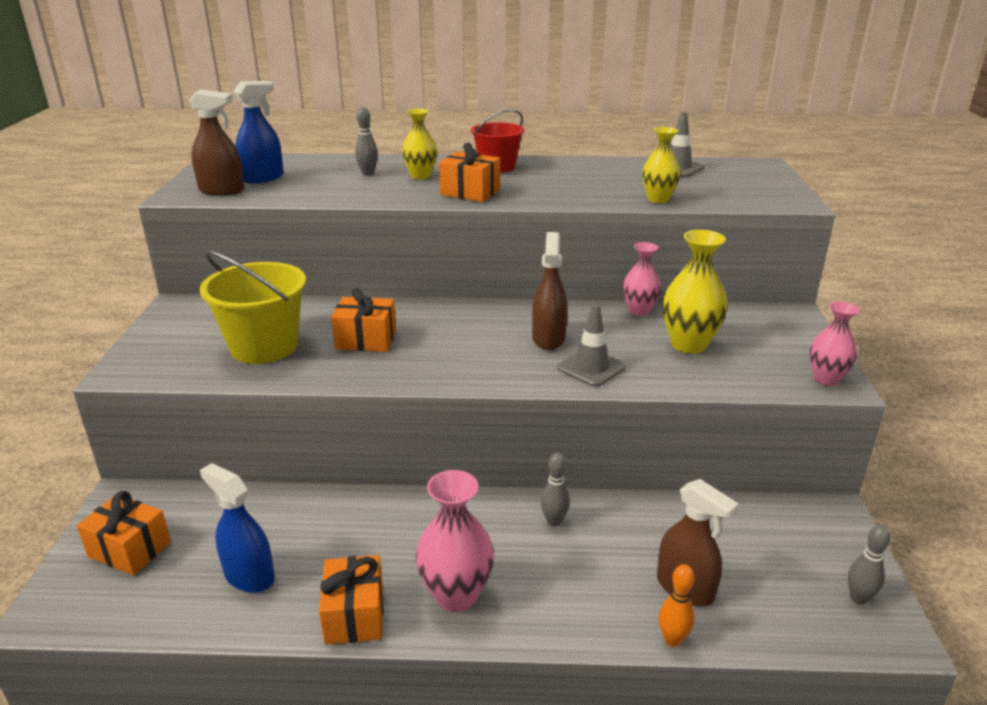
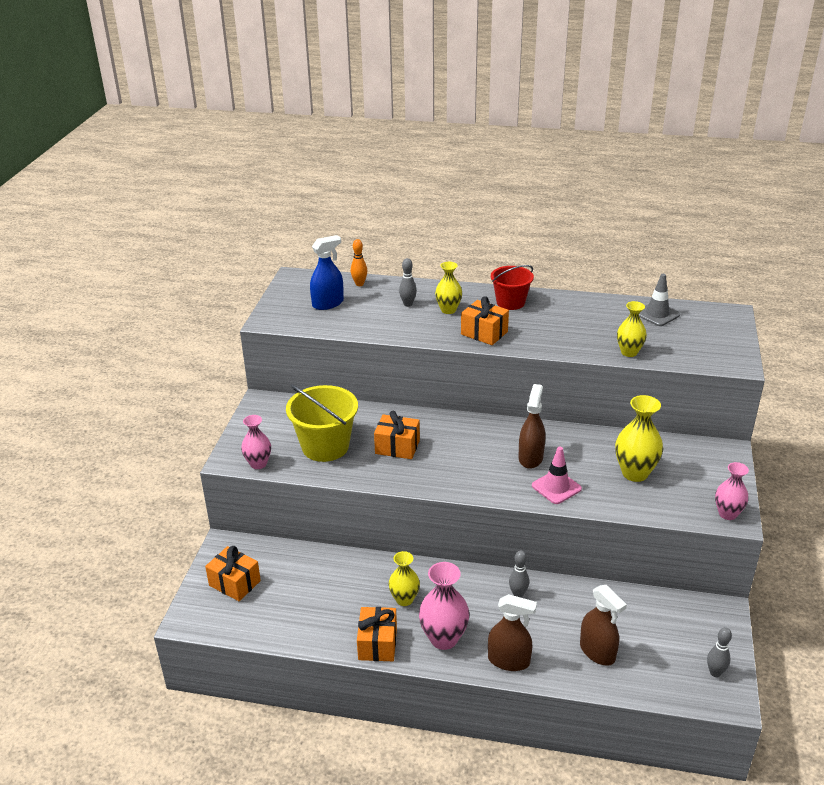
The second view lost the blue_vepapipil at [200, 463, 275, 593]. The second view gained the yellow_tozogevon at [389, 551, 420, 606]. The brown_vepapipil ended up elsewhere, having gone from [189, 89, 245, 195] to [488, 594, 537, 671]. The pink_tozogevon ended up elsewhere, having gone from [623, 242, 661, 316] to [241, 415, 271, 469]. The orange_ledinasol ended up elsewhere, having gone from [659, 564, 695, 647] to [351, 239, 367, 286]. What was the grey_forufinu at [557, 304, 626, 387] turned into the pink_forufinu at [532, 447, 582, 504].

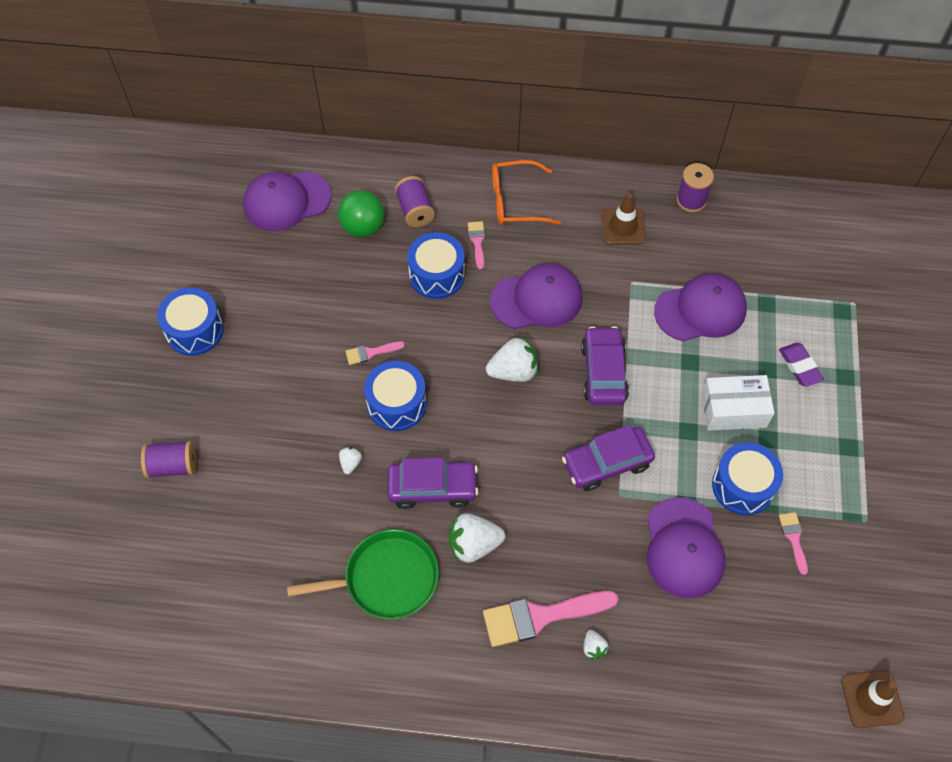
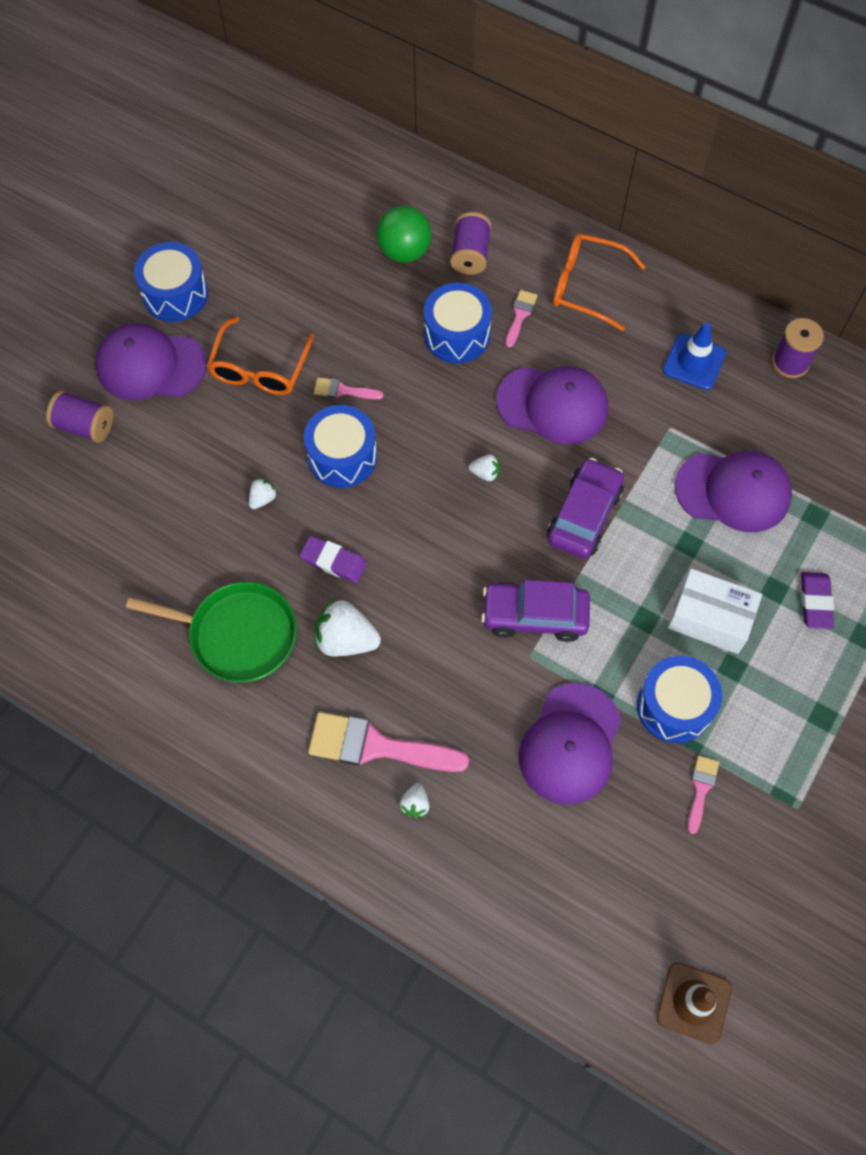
The second view gained the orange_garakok at [207, 316, 314, 395]. The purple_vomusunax ended up elsewhere, having gone from [243, 171, 332, 231] to [95, 323, 207, 400]. Where the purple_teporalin stood at [387, 458, 479, 509], the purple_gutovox came to stand at [300, 536, 367, 583]. What was the brown_forufinu at [601, 193, 646, 245] turned into the blue_forufinu at [663, 323, 726, 390]. The size of the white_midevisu at [486, 335, 538, 382] changed by a factor of 0.50.

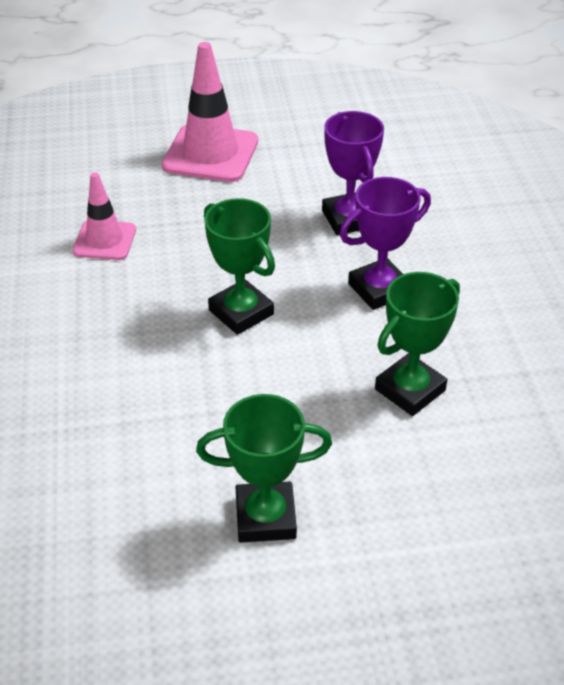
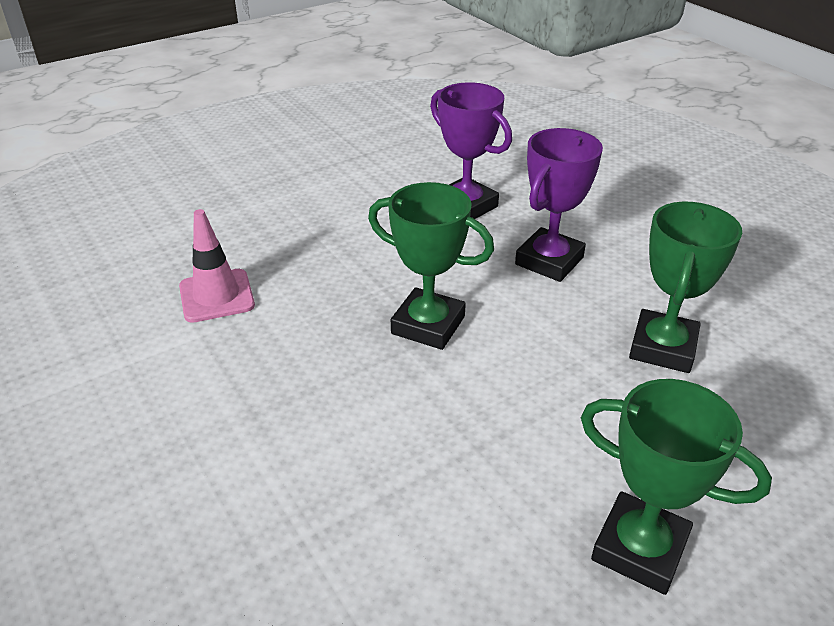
The second view lost the pink_forufinu at [162, 42, 258, 182]. The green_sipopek at [196, 394, 332, 543] ended up facing another way, 60 degrees clockwise from before.

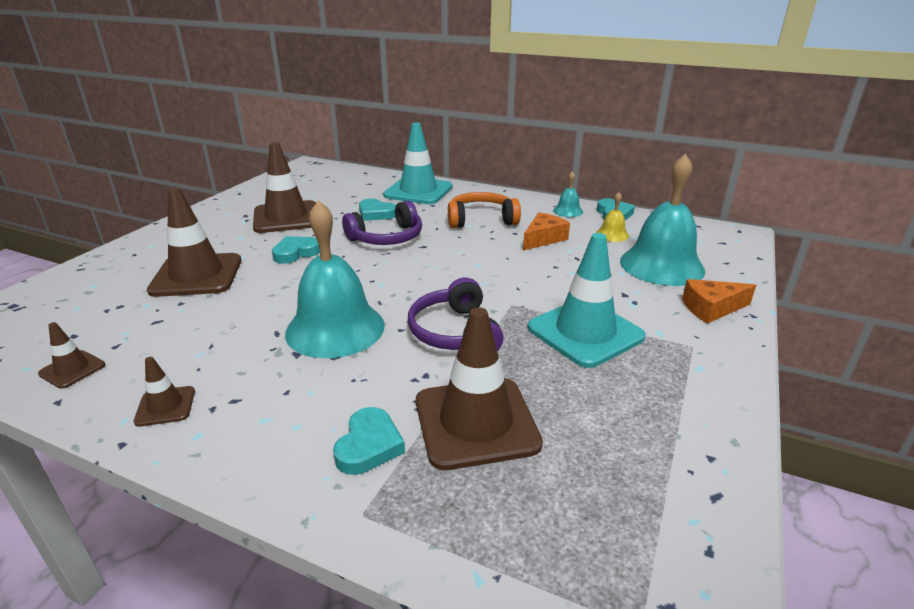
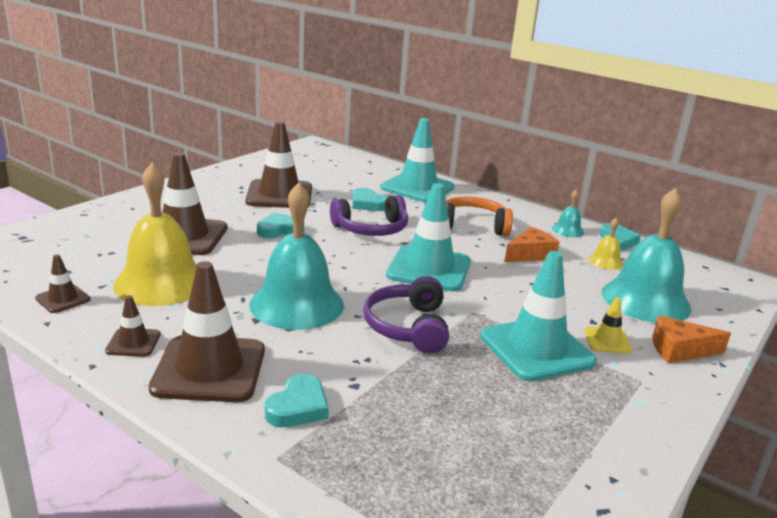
The second view gained the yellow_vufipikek at [113, 163, 197, 306]. The second view gained the turquoise_forufinu at [386, 183, 471, 291]. The second view gained the yellow_forufinu at [584, 297, 632, 354]. The brown_forufinu ended up elsewhere, having gone from [416, 307, 543, 470] to [149, 261, 265, 402].

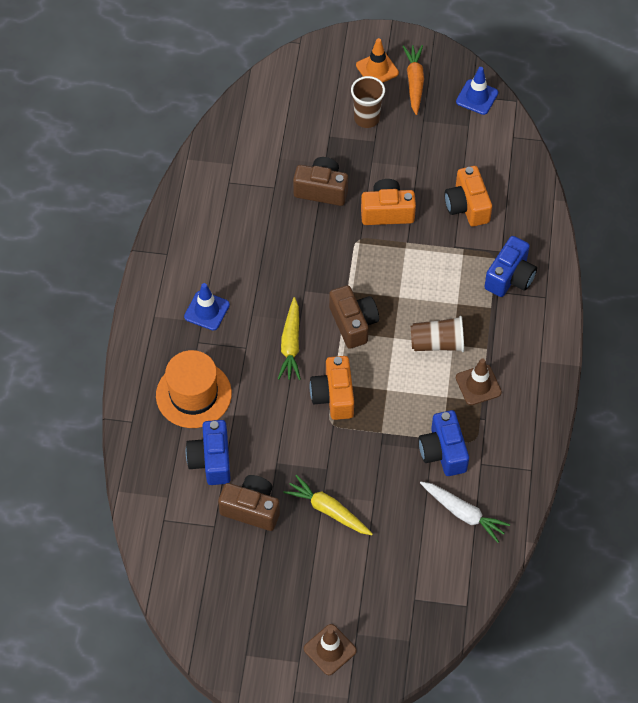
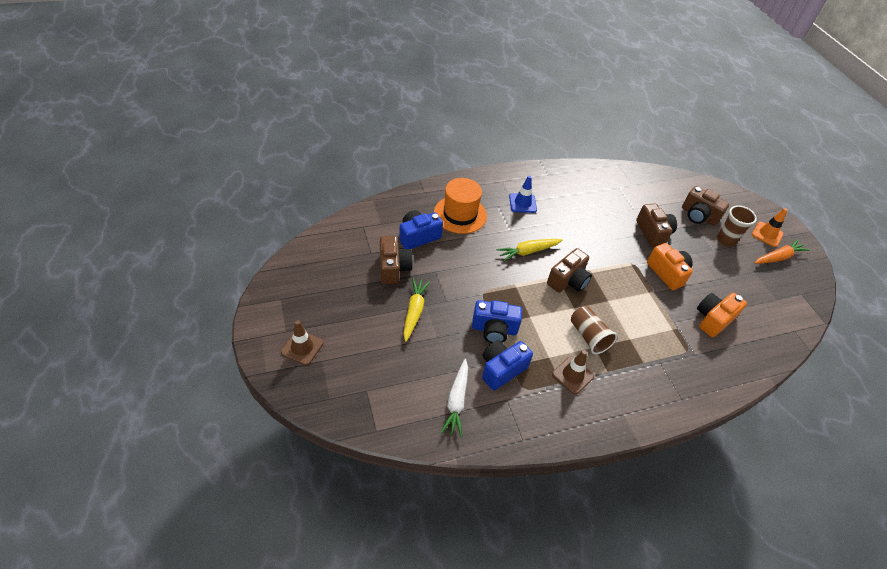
The second view lost the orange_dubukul at [310, 356, 354, 420]. The second view lost the blue_forufinu at [456, 67, 498, 115]. The second view gained the brown_dubukul at [682, 186, 729, 226]. The blue_dubukul ended up elsewhere, having gone from [484, 236, 537, 297] to [472, 300, 522, 343].

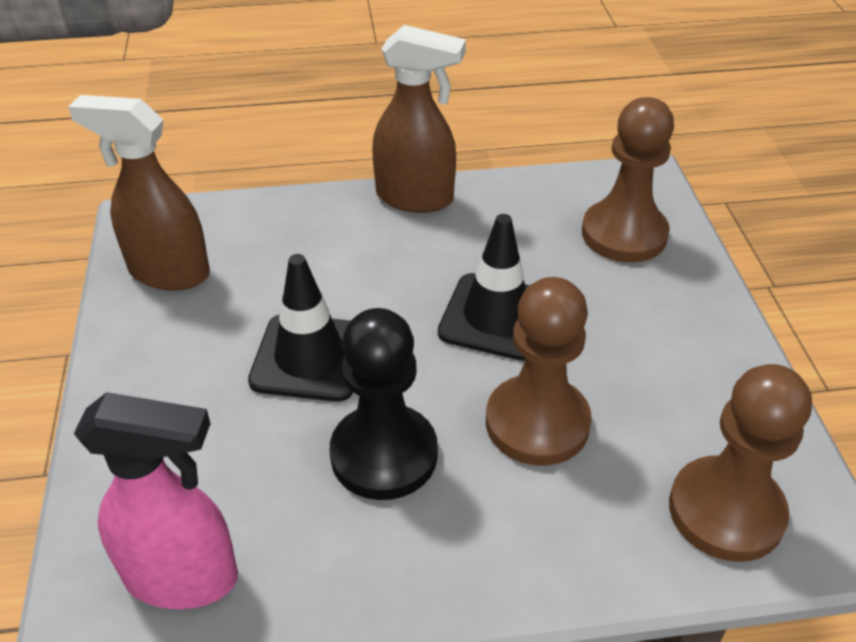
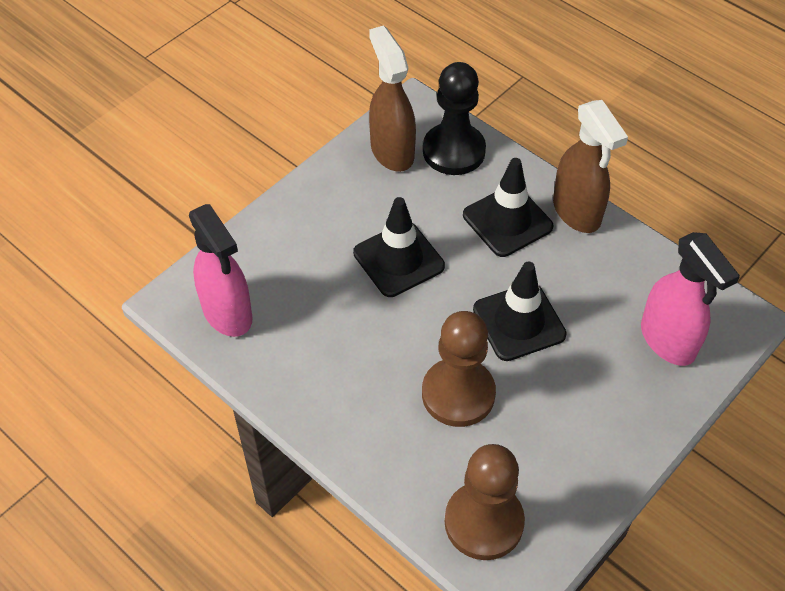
The second view gained the black_forufinu at [463, 158, 553, 257]. The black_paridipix ended up elsewhere, having gone from [330, 308, 438, 500] to [423, 62, 486, 175]. Where the brown_paridipix stood at [582, 97, 674, 263], the pink_vepapipil came to stand at [641, 232, 740, 366].

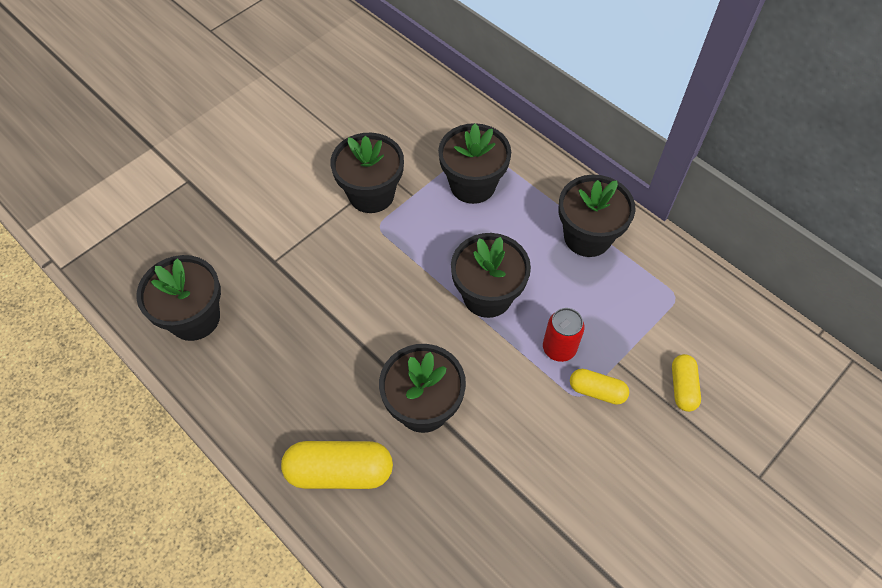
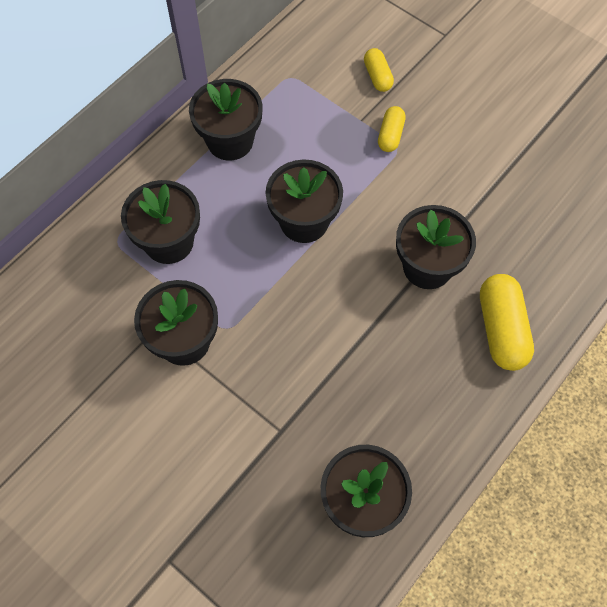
The second view lost the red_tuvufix at [543, 308, 585, 362]. The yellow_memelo at [672, 354, 701, 412] ended up facing another way, 75 degrees clockwise from before.

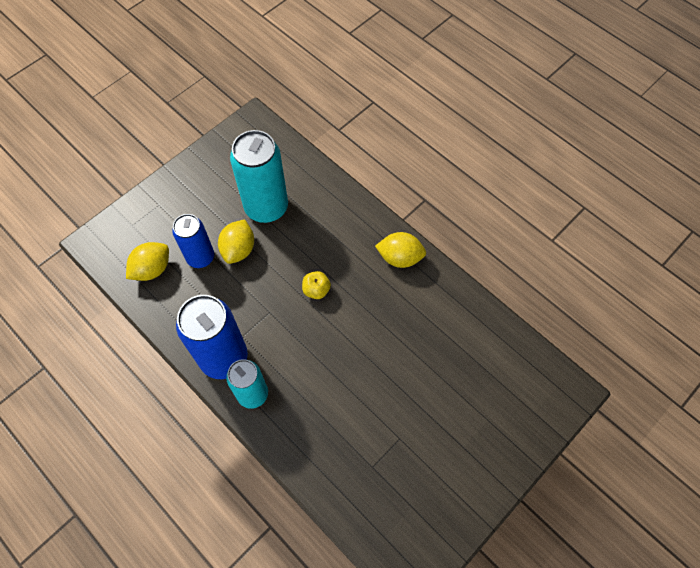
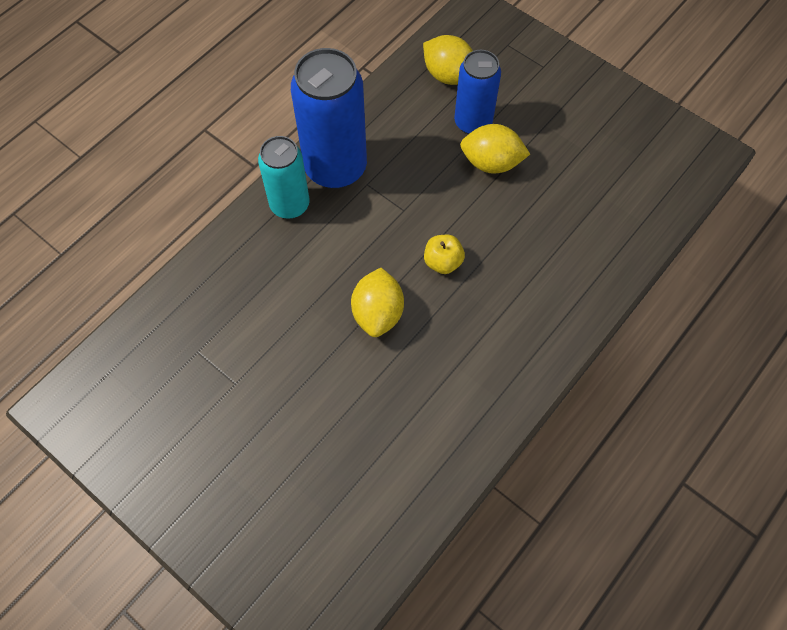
The second view lost the turquoise_tuvufix at [230, 130, 288, 223]. The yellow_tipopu ended up elsewhere, having gone from [375, 232, 426, 268] to [351, 268, 404, 337].

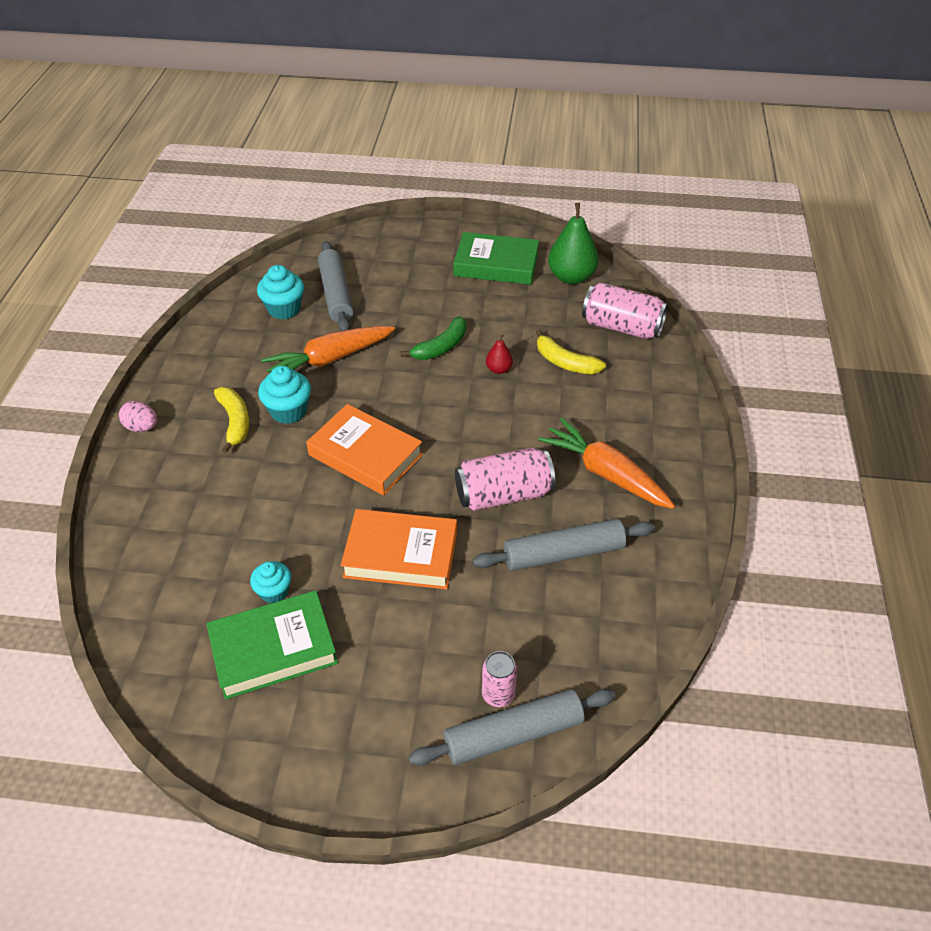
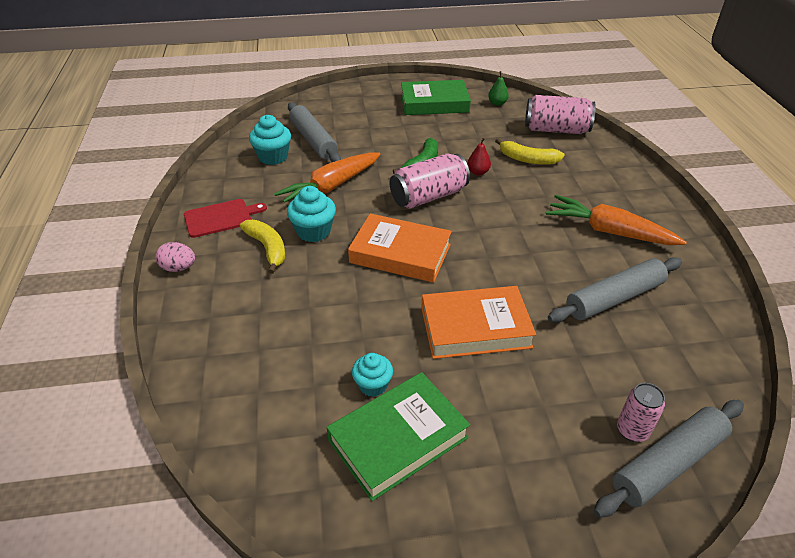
The second view gained the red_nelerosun at [184, 199, 267, 238]. The pink_tuvufix ended up elsewhere, having gone from [455, 448, 555, 511] to [390, 153, 470, 209]. The size of the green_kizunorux at [548, 203, 599, 284] changed by a factor of 0.49.

